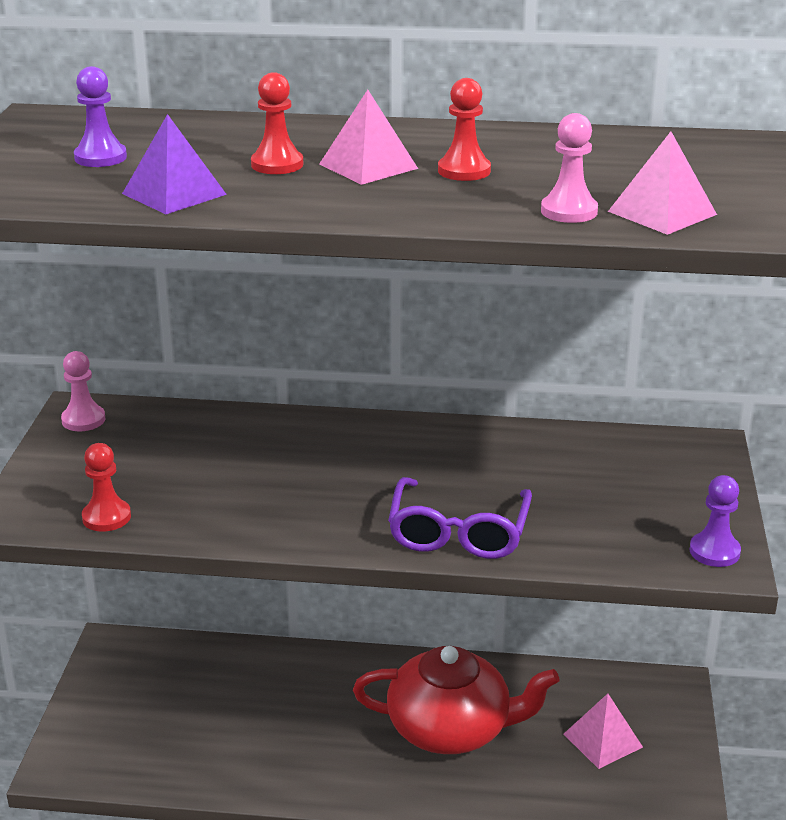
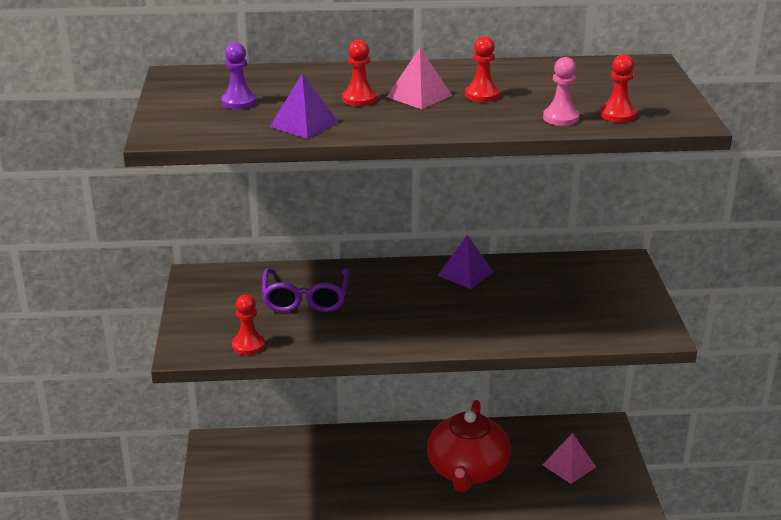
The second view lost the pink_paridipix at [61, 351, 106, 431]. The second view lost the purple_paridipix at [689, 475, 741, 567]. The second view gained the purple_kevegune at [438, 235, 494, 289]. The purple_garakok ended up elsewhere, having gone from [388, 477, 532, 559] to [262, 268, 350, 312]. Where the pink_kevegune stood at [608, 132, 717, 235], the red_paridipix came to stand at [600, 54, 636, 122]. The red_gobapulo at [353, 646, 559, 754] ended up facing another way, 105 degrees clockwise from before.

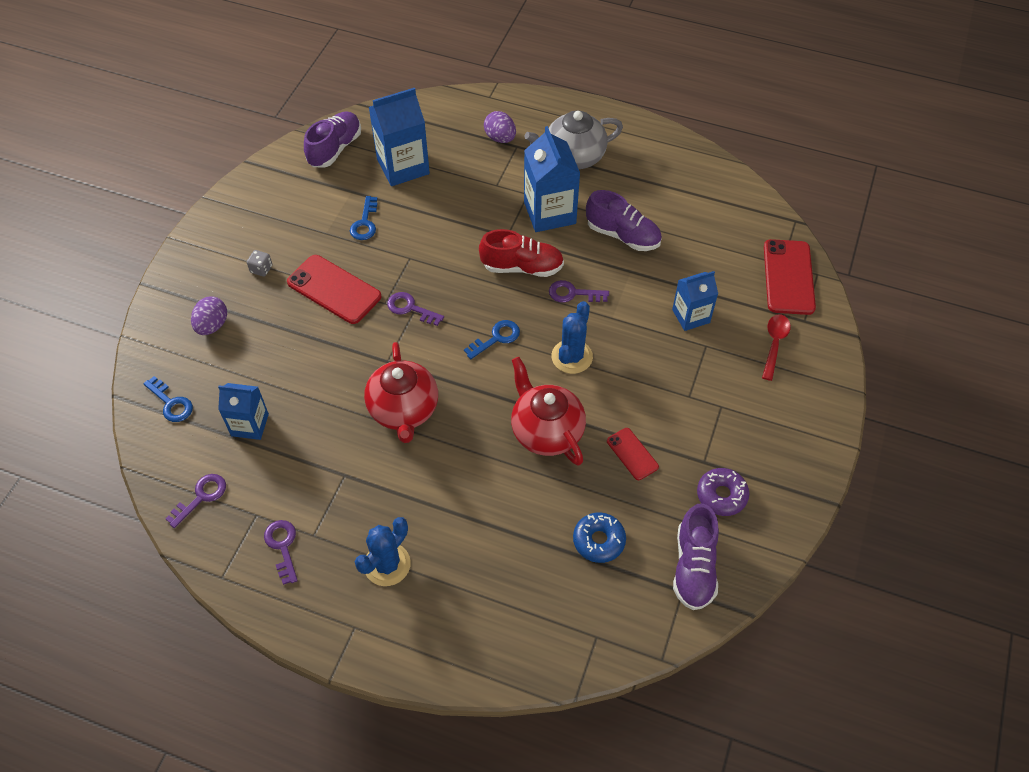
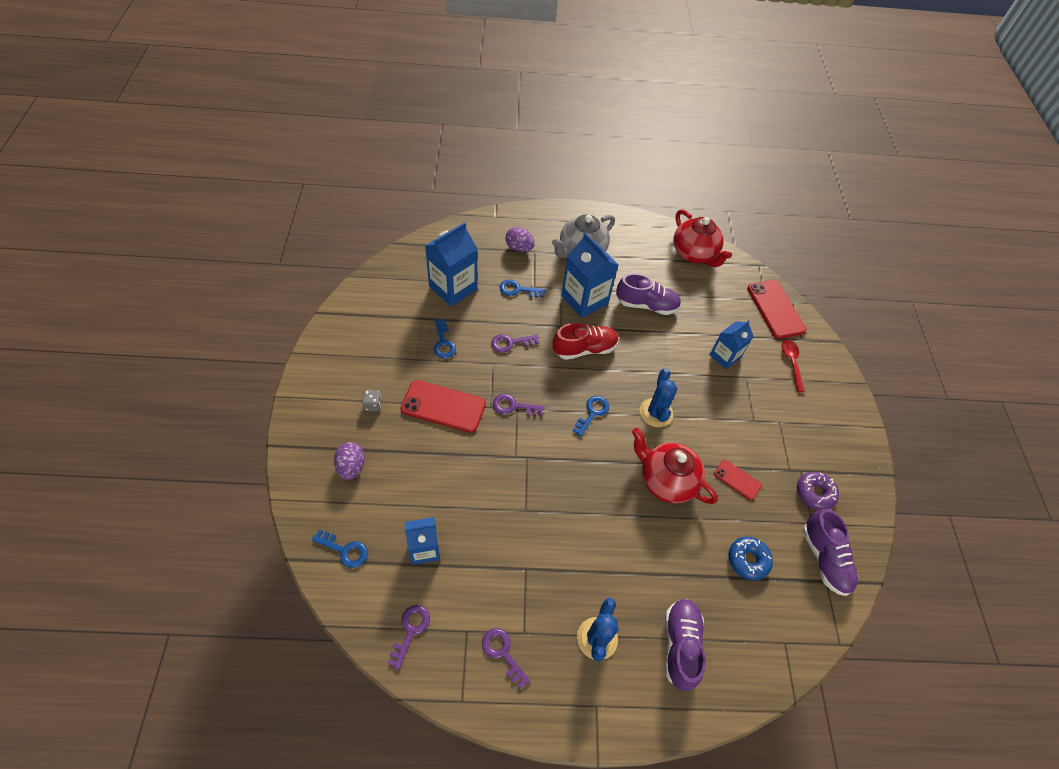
The second view gained the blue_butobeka at [500, 280, 545, 297]. The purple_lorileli ended up elsewhere, having gone from [304, 111, 361, 168] to [665, 599, 706, 691]. The red_gobapulo ended up elsewhere, having gone from [364, 342, 438, 443] to [673, 210, 732, 267]. The purple_butobeka ended up elsewhere, having gone from [549, 280, 609, 303] to [491, 334, 539, 353].

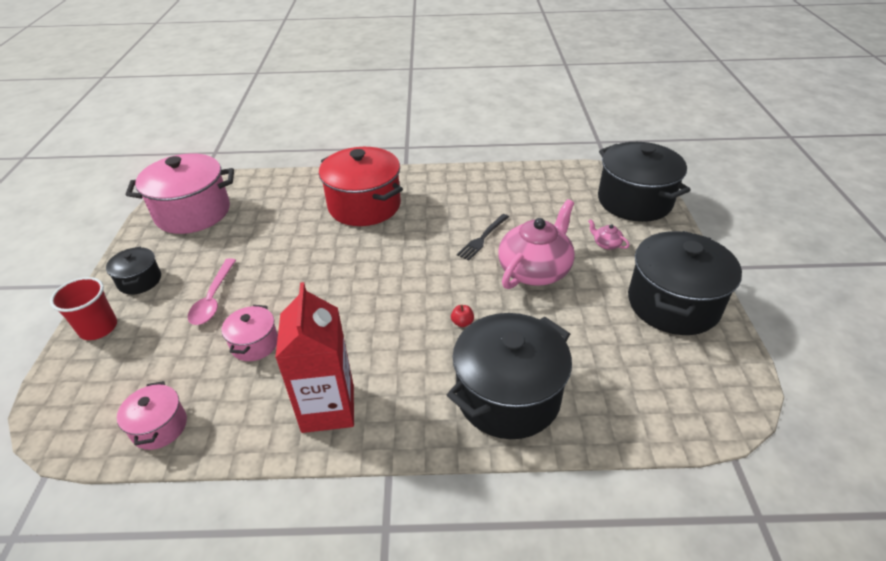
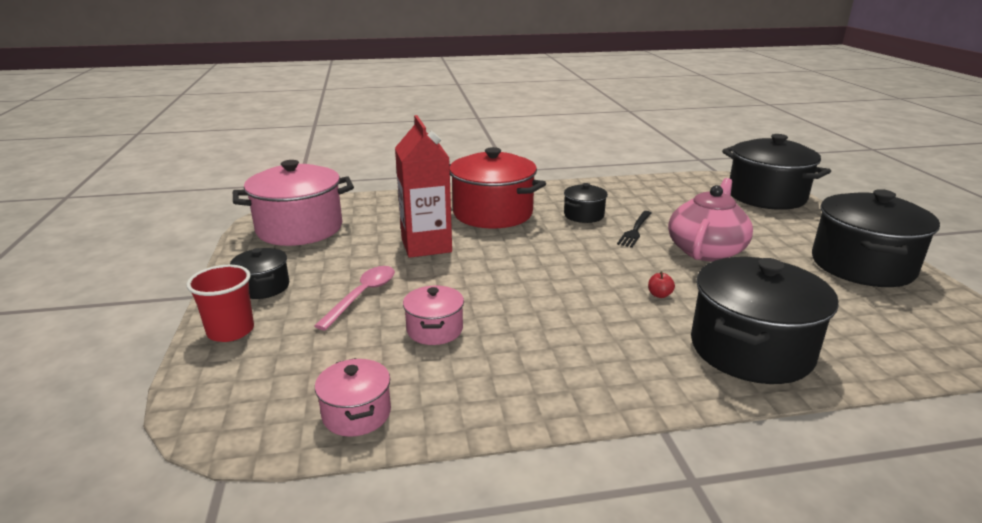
The second view lost the pink_gobapulo at [588, 219, 630, 250]. The second view gained the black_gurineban at [564, 183, 608, 223]. The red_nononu ended up elsewhere, having gone from [275, 282, 354, 433] to [395, 115, 452, 258]. The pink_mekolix at [188, 258, 236, 325] ended up facing another way, 150 degrees counterclockwise from before.

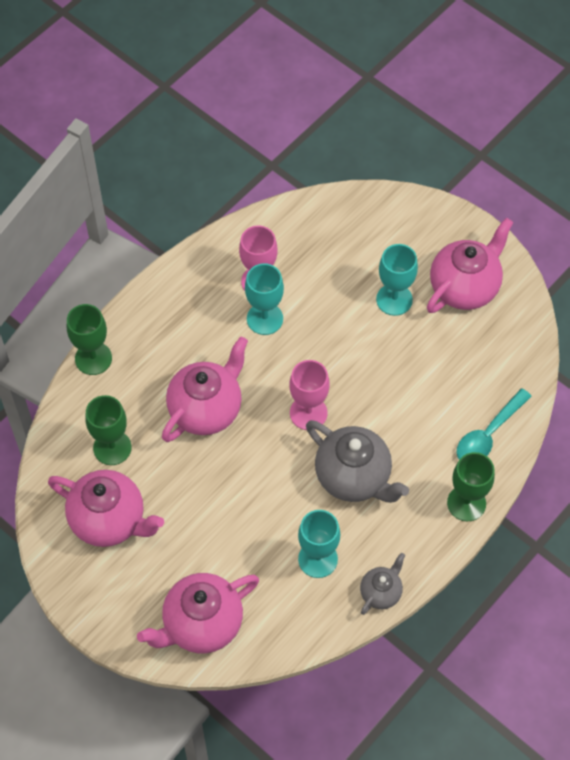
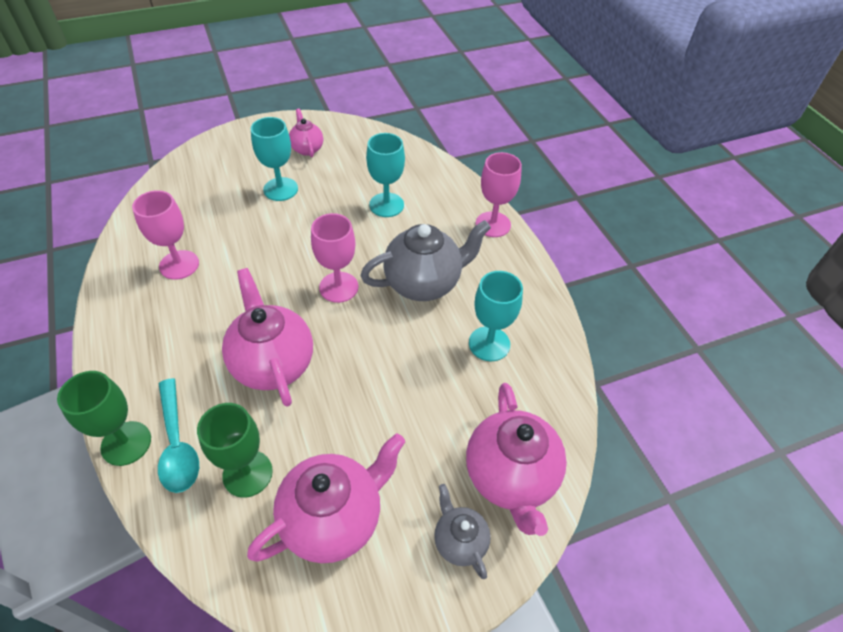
The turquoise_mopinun ended up elsewhere, having gone from [245, 263, 284, 335] to [366, 133, 405, 217]. The grey_gobapulo ended up elsewhere, having gone from [360, 553, 405, 615] to [434, 484, 490, 579]. The turquoise_mekolix ended up elsewhere, having gone from [457, 388, 532, 460] to [158, 378, 199, 493]. What was the green_mopinun at [447, 452, 495, 521] turned into the pink_mopinun at [475, 152, 522, 237]. The size of the pink_gobapulo at [427, 218, 513, 313] changed by a factor of 0.54.

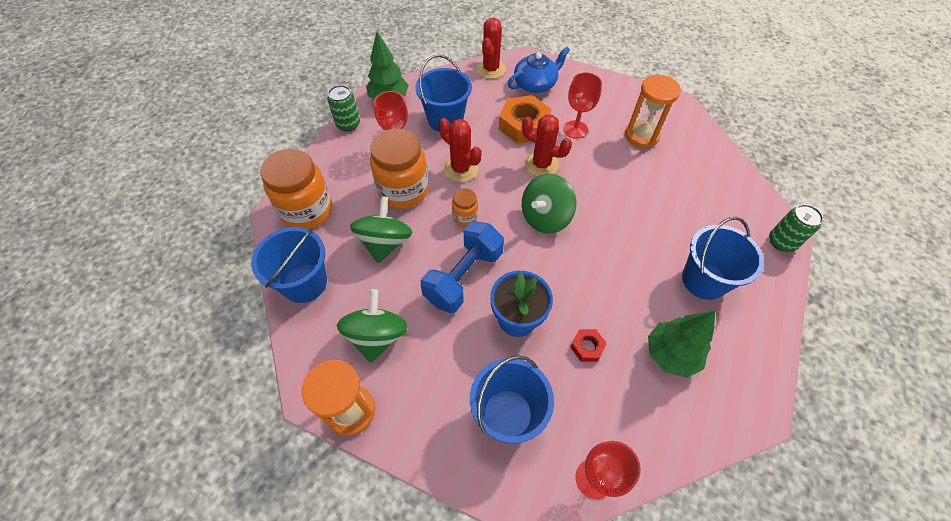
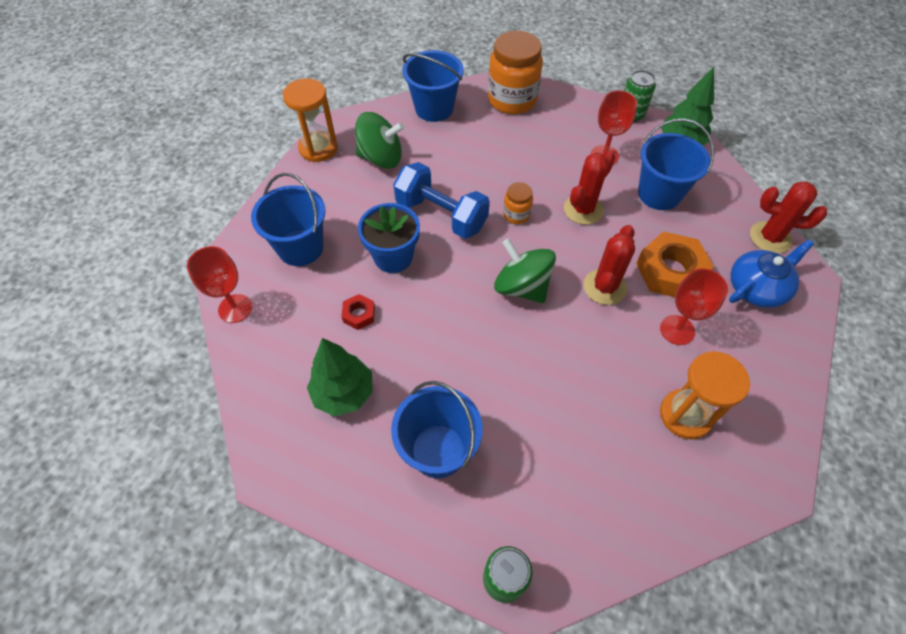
The second view lost the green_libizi at [350, 197, 413, 263]. The second view lost the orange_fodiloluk at [370, 129, 429, 209]. The blue_gobapulo at [508, 47, 570, 93] ended up facing another way, 90 degrees counterclockwise from before.

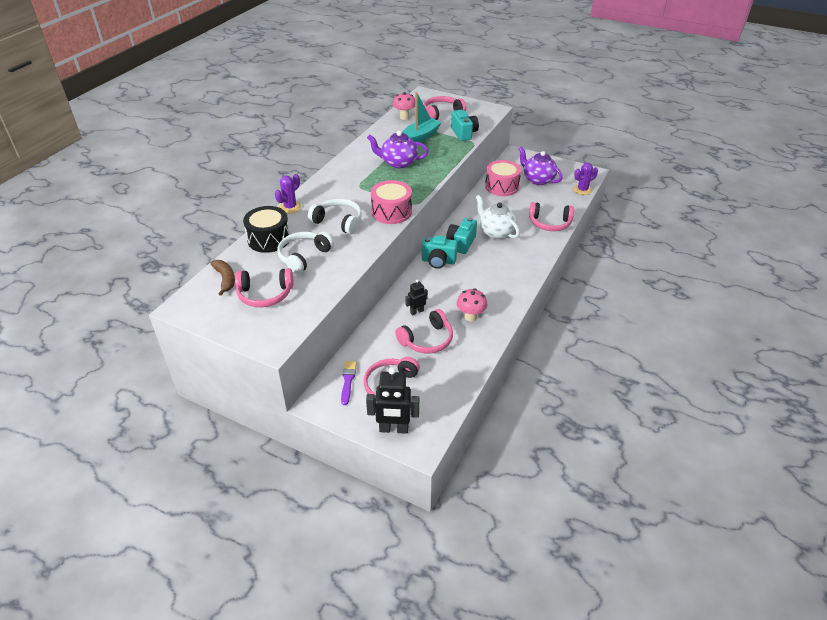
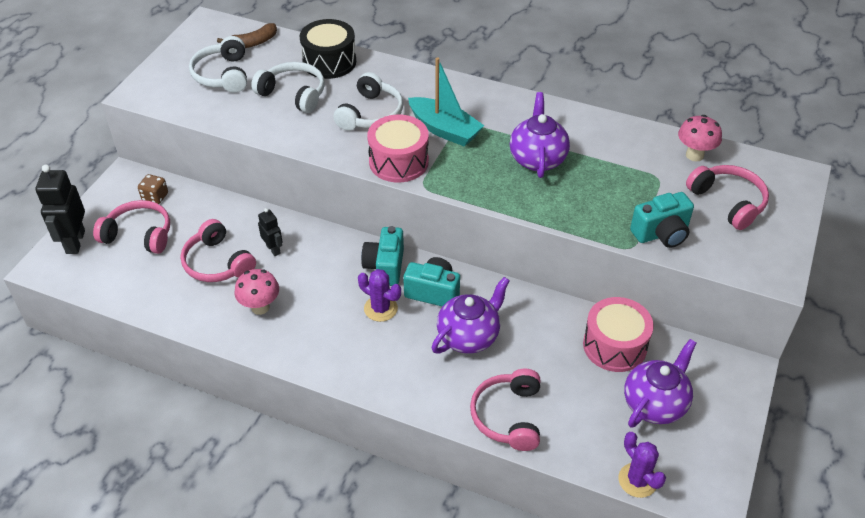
The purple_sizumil ended up elsewhere, having gone from [275, 174, 301, 214] to [358, 269, 401, 322]. The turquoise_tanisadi ended up elsewhere, having gone from [402, 92, 442, 142] to [408, 57, 484, 146]. Where the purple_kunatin stood at [341, 361, 357, 405], the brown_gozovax came to stand at [138, 174, 168, 204]. What was the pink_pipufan at [235, 268, 293, 307] turned into the white_pipufan at [189, 36, 247, 93]. What was the white_gobapulo at [476, 195, 520, 239] turned into the purple_gobapulo at [432, 277, 510, 354].

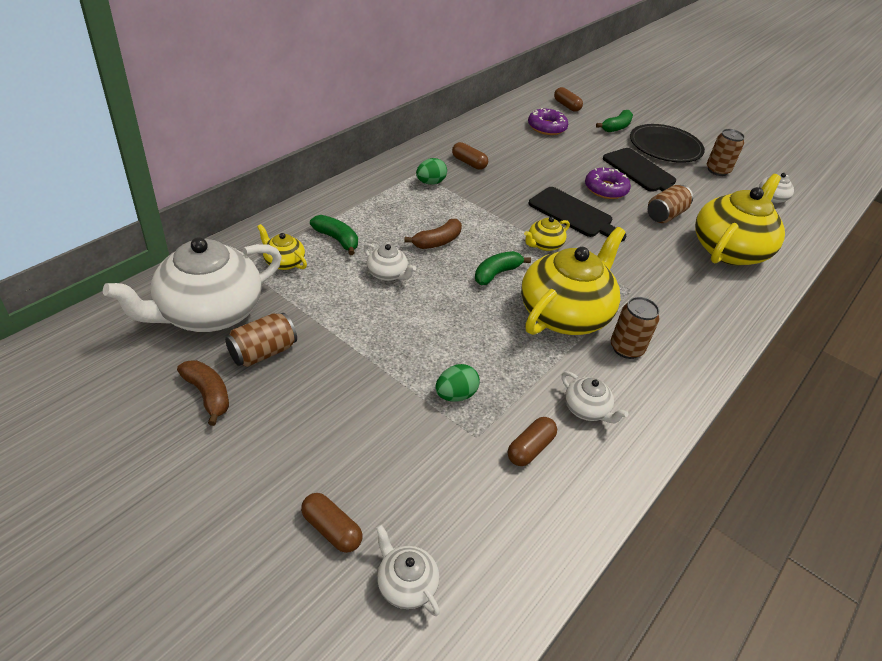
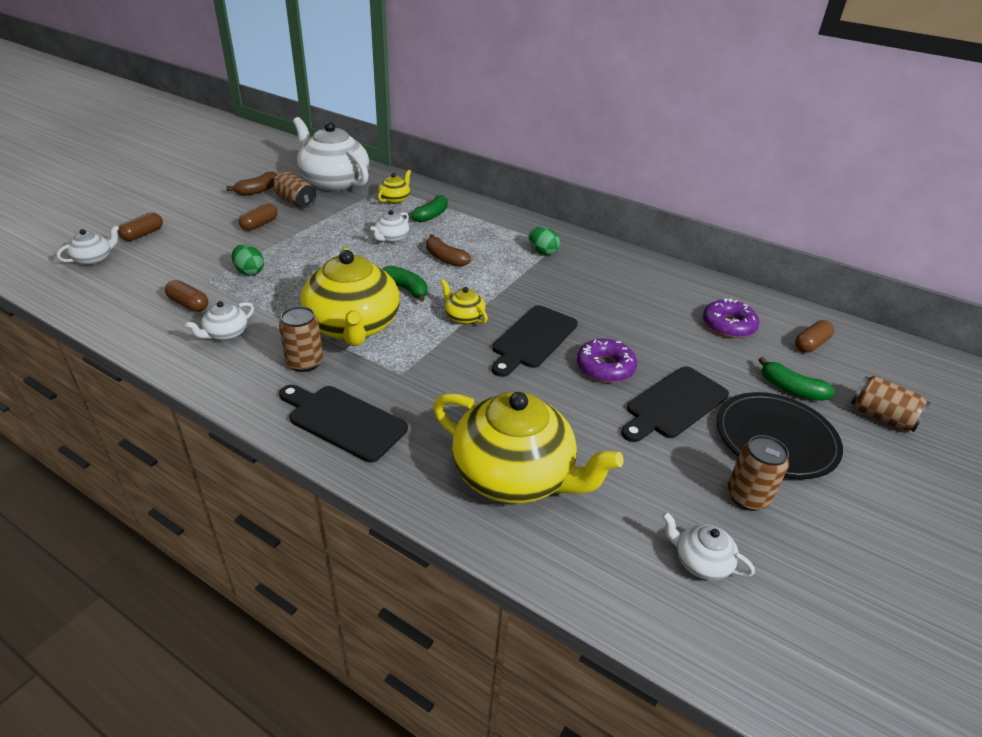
The second view gained the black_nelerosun at [279, 385, 408, 463]. The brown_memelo ended up elsewhere, having gone from [452, 142, 488, 170] to [239, 203, 278, 231]. The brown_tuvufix ended up elsewhere, having gone from [648, 185, 693, 223] to [851, 376, 930, 432]. The yellow_gobapulo at [521, 227, 626, 335] ended up facing another way, 45 degrees clockwise from before.

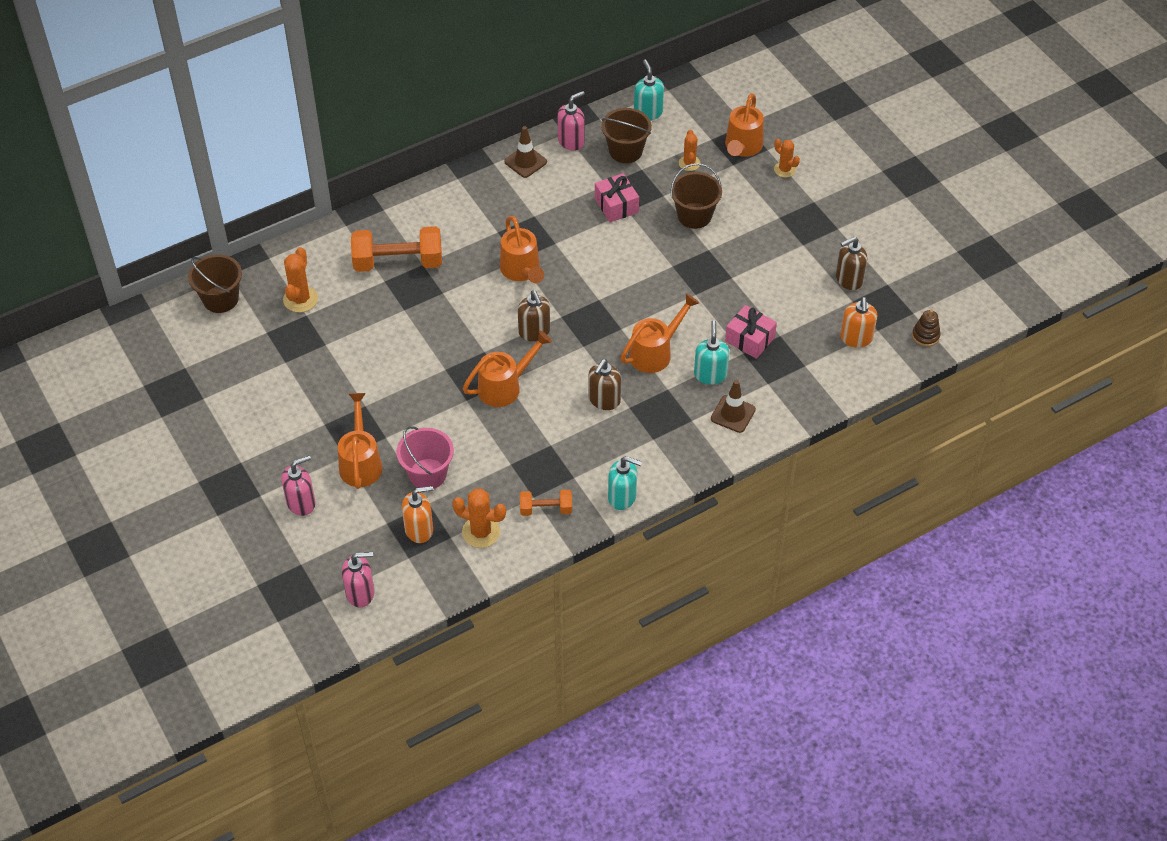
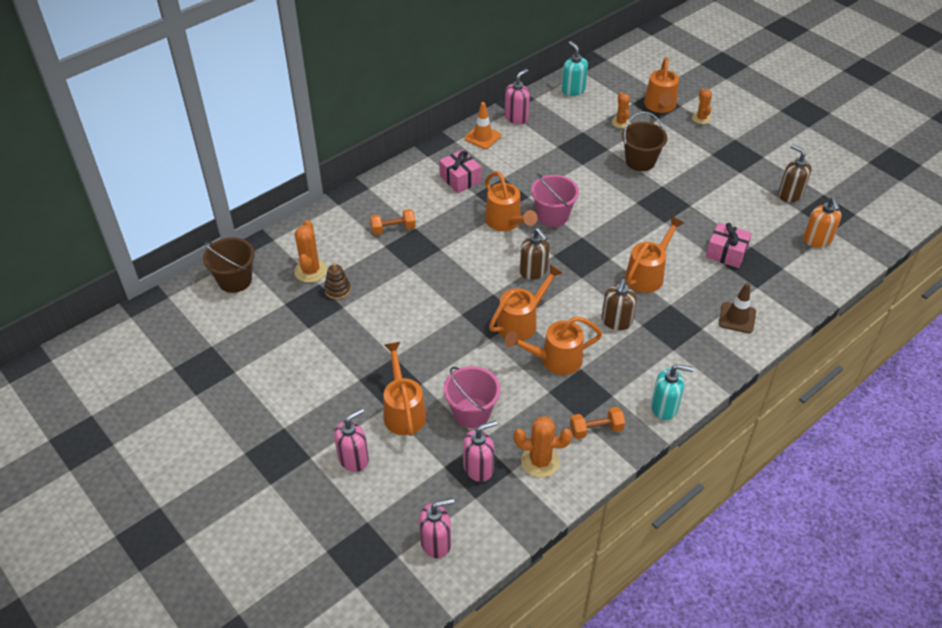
The second view lost the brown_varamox at [601, 108, 652, 163]. The second view lost the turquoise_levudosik at [694, 320, 729, 385]. The second view gained the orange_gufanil at [505, 316, 602, 375]. The second view gained the pink_varamox at [531, 173, 579, 227]. The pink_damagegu ended up elsewhere, having gone from [595, 173, 639, 223] to [439, 150, 481, 193]. The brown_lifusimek ended up elsewhere, having gone from [912, 309, 941, 347] to [324, 263, 351, 300]. What was the orange_levudosik at [402, 486, 433, 543] turned into the pink_levudosik at [463, 420, 497, 482]. What was the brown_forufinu at [504, 126, 547, 178] turned into the orange_forufinu at [464, 102, 501, 149]. The orange_sizumil at [774, 139, 800, 178] ended up facing another way, 45 degrees clockwise from before. The brown_levudosik at [836, 237, 867, 290] ended up facing another way, 90 degrees clockwise from before. The size of the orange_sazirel at [351, 226, 442, 272] changed by a factor of 0.53.

